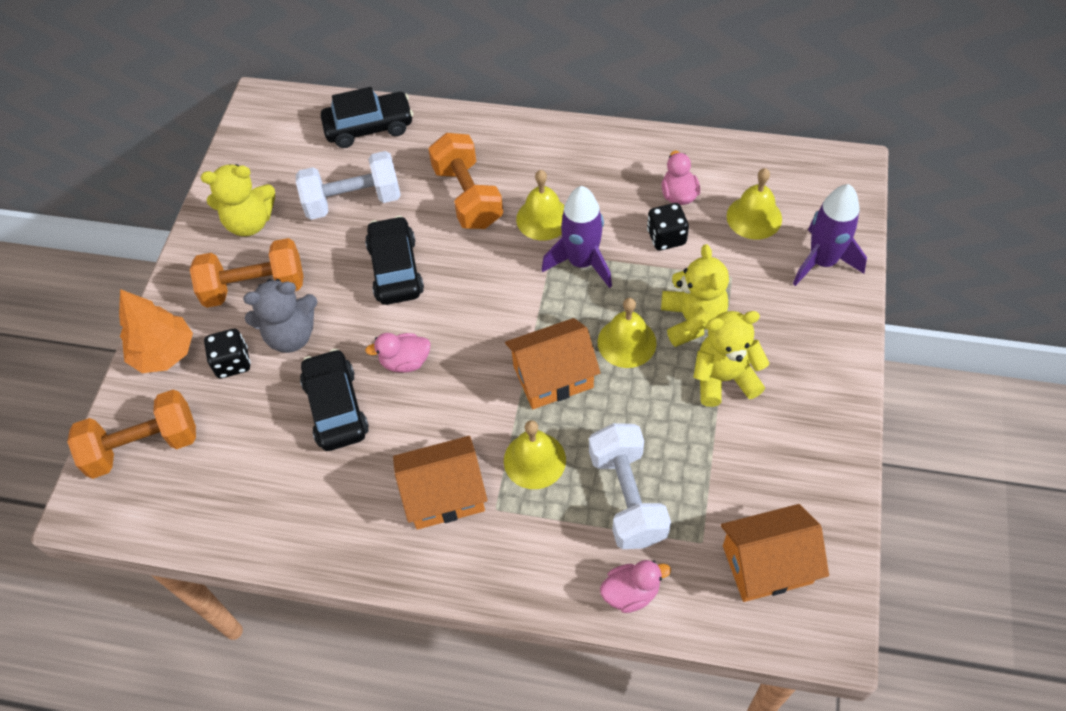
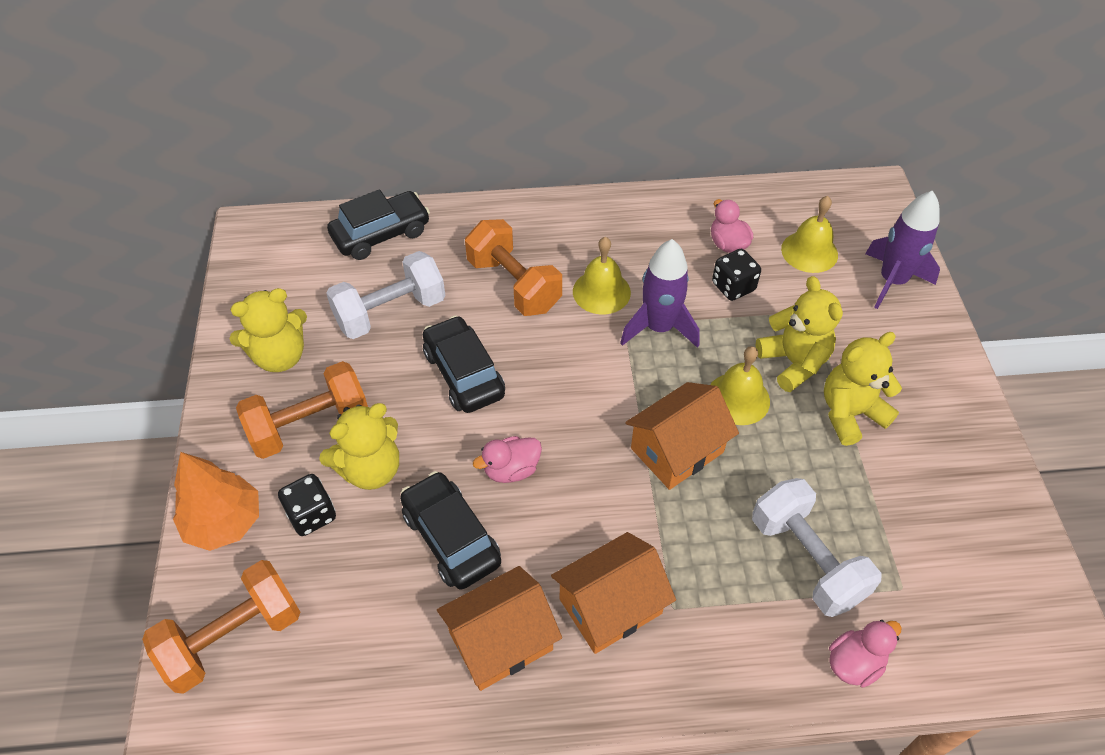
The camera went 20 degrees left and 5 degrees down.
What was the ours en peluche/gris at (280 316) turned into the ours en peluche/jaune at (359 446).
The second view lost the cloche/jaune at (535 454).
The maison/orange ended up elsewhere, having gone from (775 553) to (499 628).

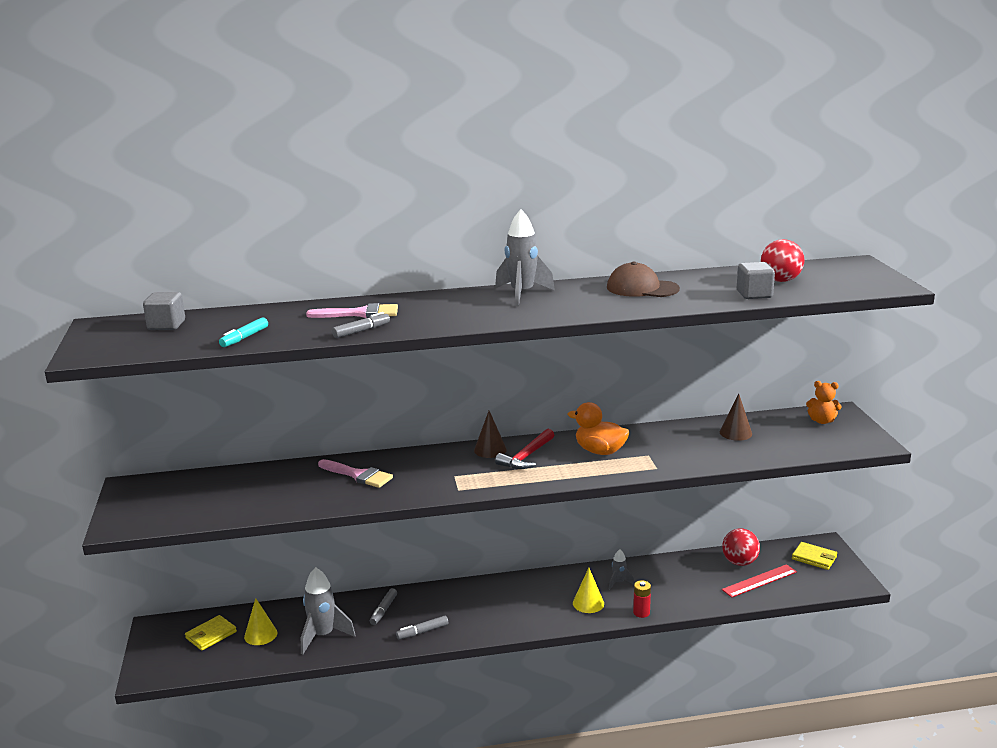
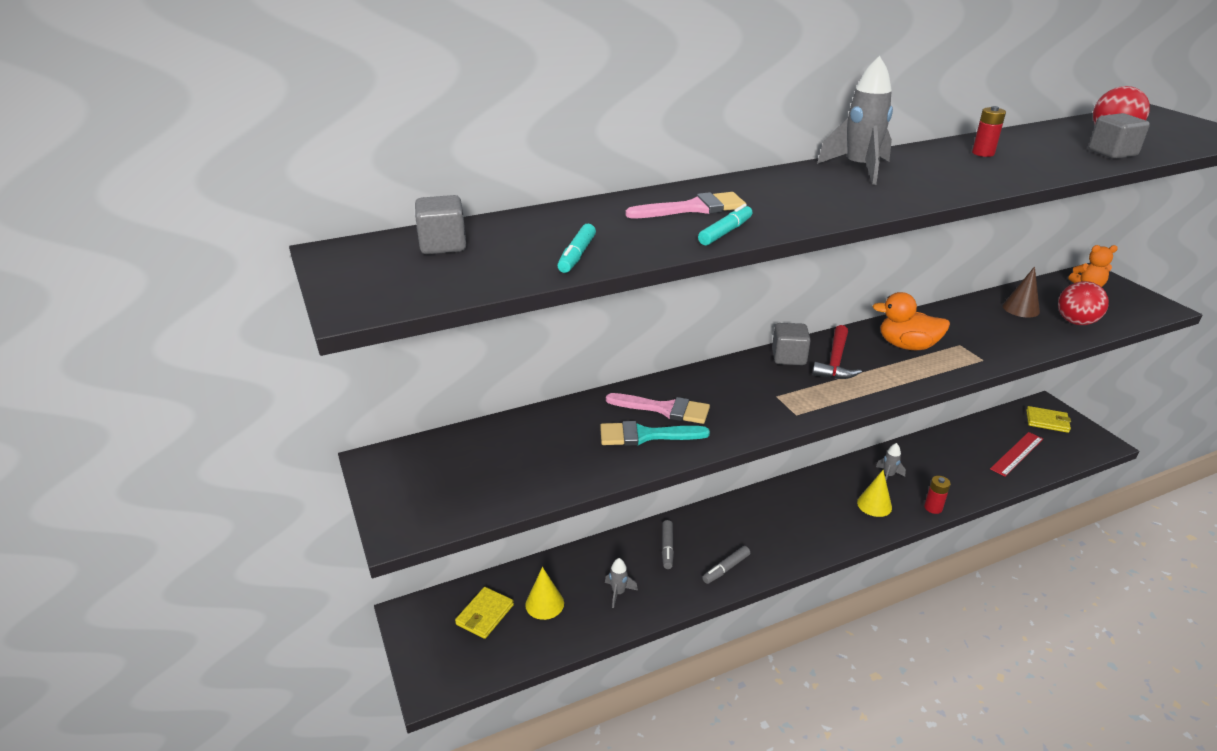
The camera went 15 degrees left and 10 degrees up.
Where the casquette/marron stood at (643 279), the pile/rouge came to stand at (989 131).
What was the feutre/gris at (361 325) turned into the feutre/turquoise at (725 224).
Where the cône/marron stood at (490 434), the cube/gris came to stand at (791 344).
The balle/rouge ended up elsewhere, having gone from (741 547) to (1083 303).
The size of the fusée/gris at (328 610) changed by a factor of 0.52.
The second view gained the pinceau/turquoise at (655 433).

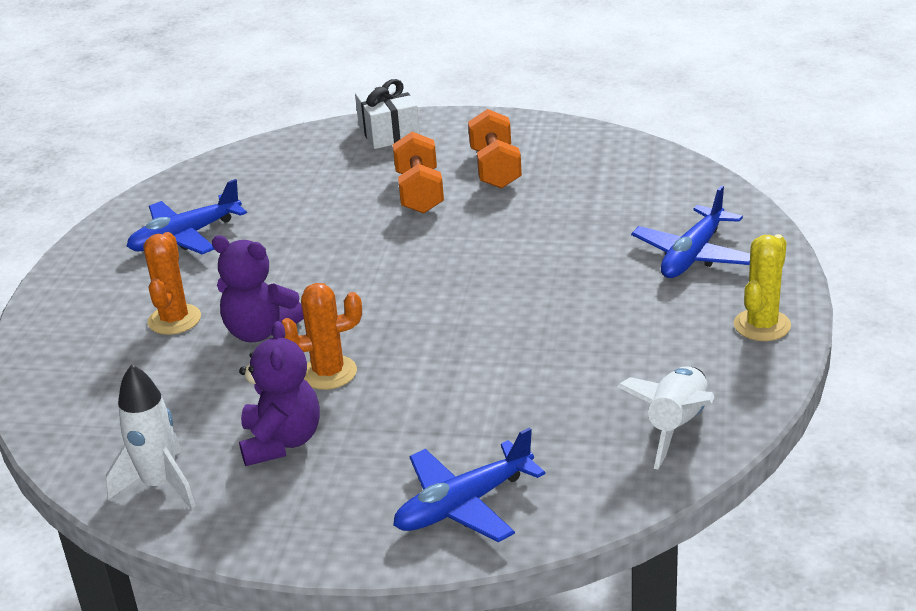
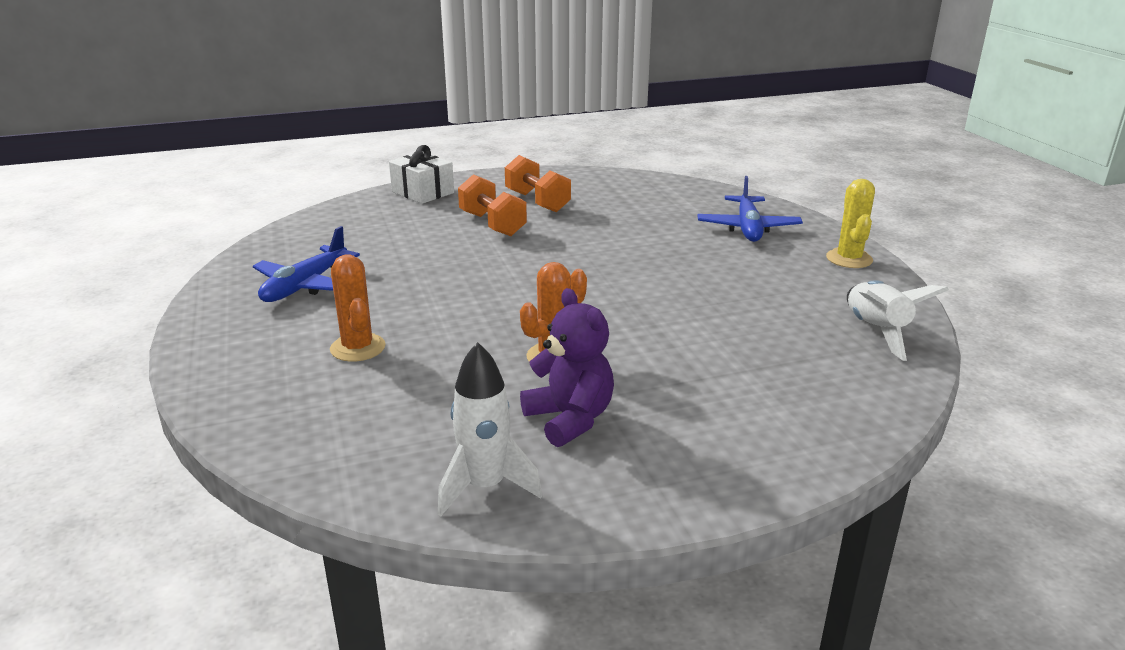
The camera went 30 degrees left and 5 degrees down.
The second view lost the ours en peluche/violet at (258 288).
The second view lost the avion/bleu at (469 484).

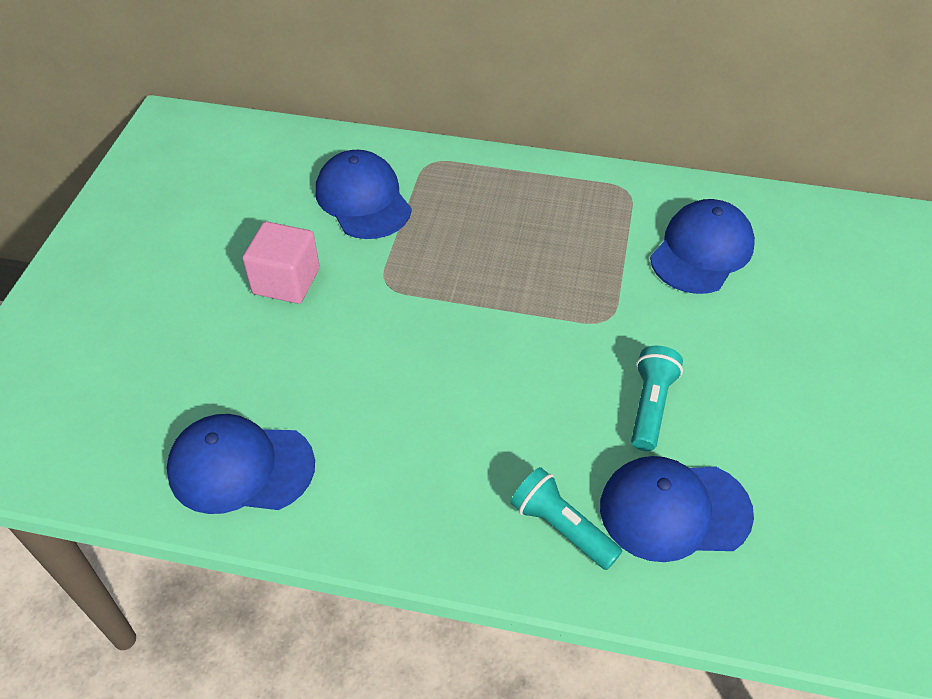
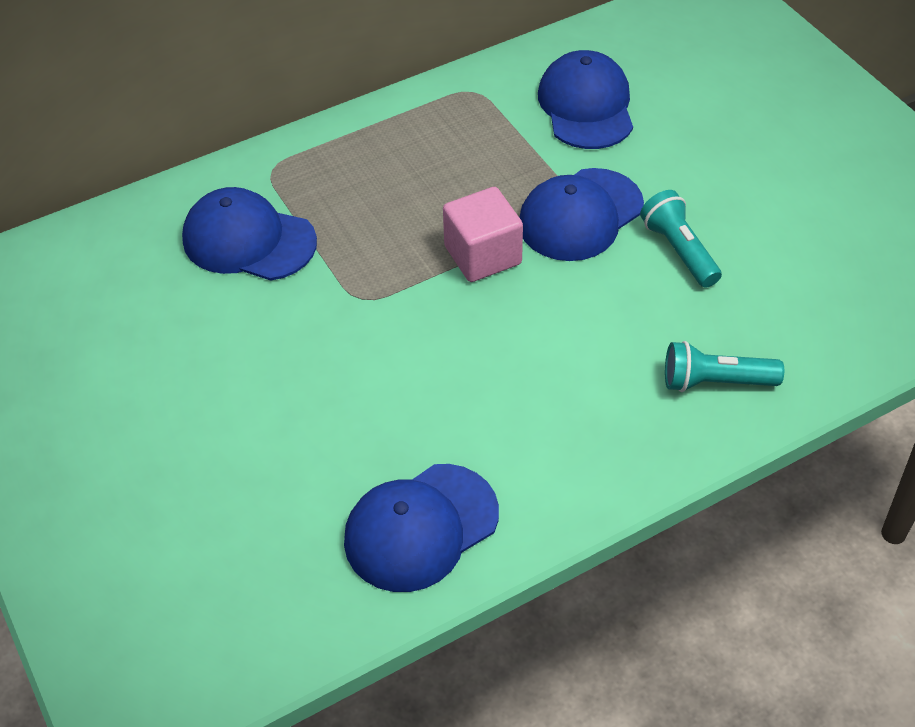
The camera went 40 degrees left and 0 degrees up.
The cube/rose ended up elsewhere, having gone from (281 262) to (483 234).
The casquette/bleu ended up elsewhere, having gone from (677 509) to (581 214).

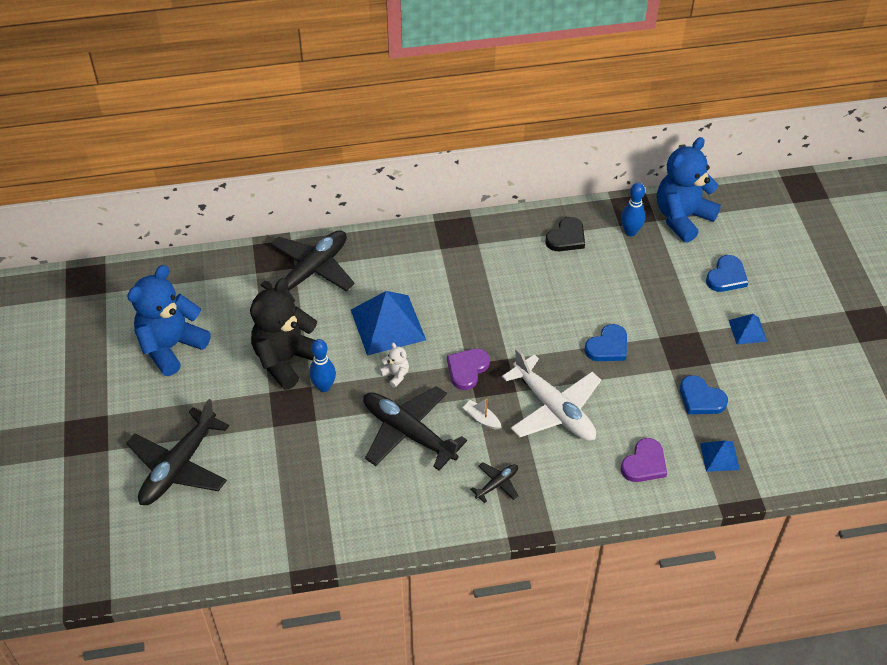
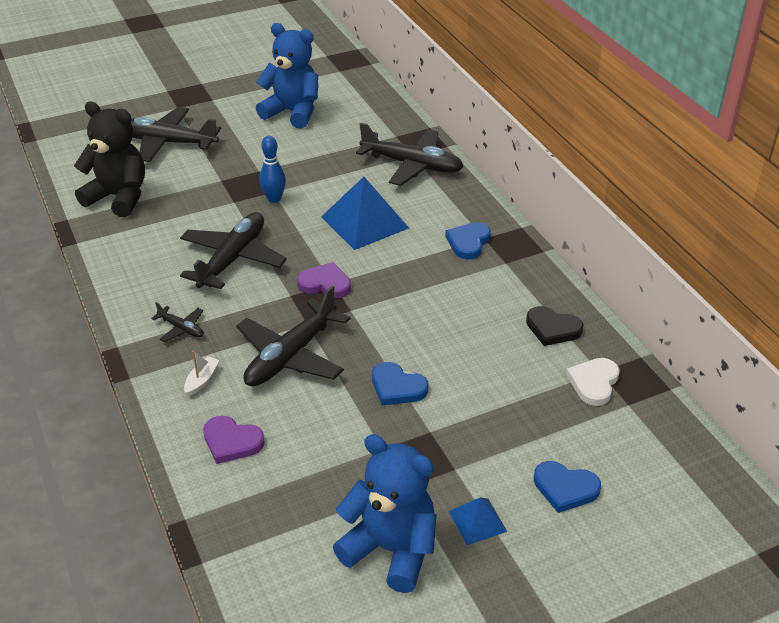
The camera went 75 degrees right and 10 degrees down.
The ours en peluche/bleu ended up elsewhere, having gone from (689 190) to (385 513).
Where the quille/bleu stood at (633 209), the cœur/blanc came to stand at (593 382).
The ours en peluche/noir ended up elsewhere, having gone from (283 334) to (109 159).
The second view lost the ours en peluche/blanc at (394 365).
What was the avion/blanc at (551 394) turned into the avion/noir at (293 335).
The cœur/bleu ended up elsewhere, having gone from (704 394) to (468 240).
The bateau/blanc ended up elsewhere, having gone from (481 414) to (202 373).
The second view lost the pyramide/bleu at (720 456).

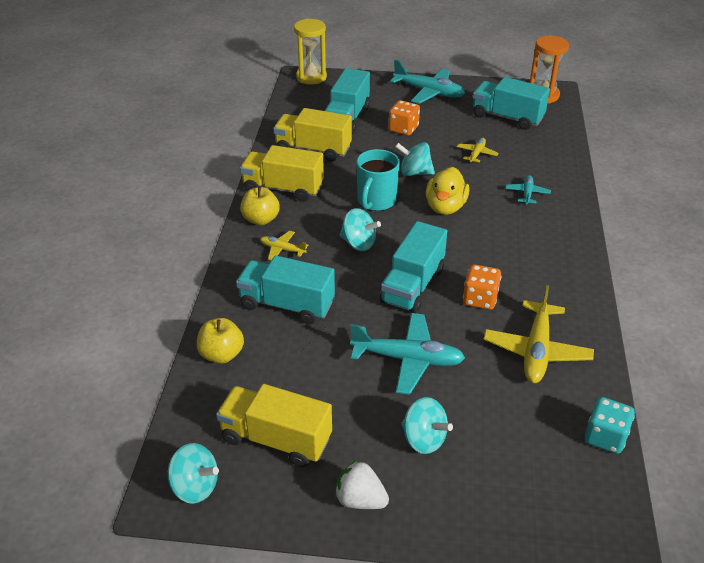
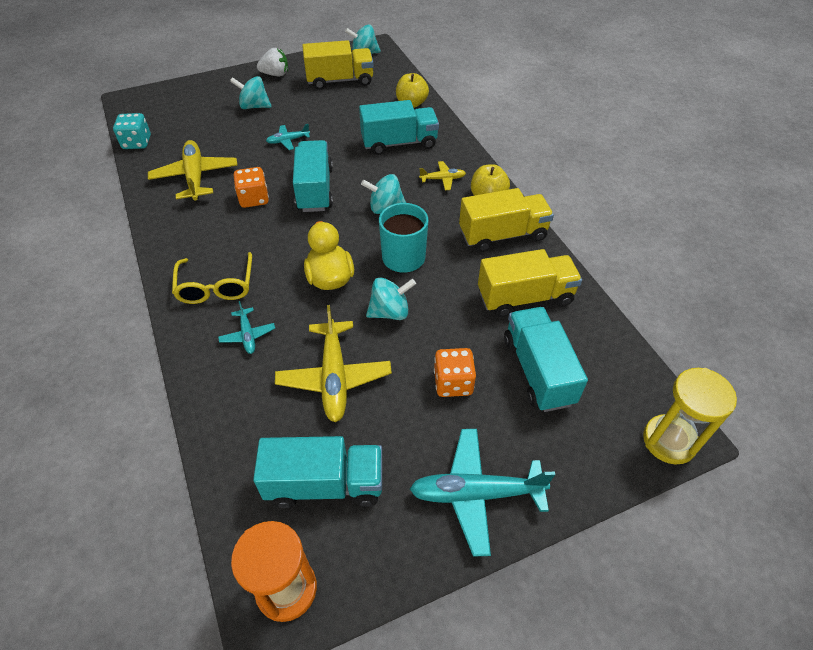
The camera went 150 degrees right and 10 degrees up.
The size of the avion/jaune at (478 150) changed by a factor of 1.95.
The size of the avion/turquoise at (407 354) changed by a factor of 0.51.
The second view gained the lunettes/jaune at (212 278).

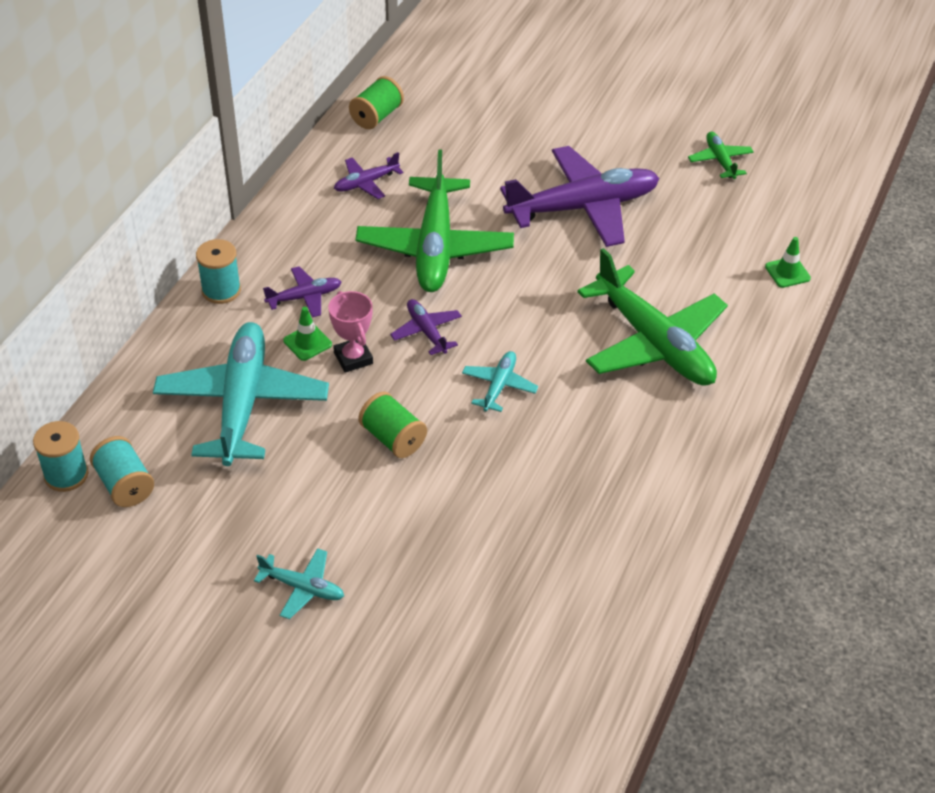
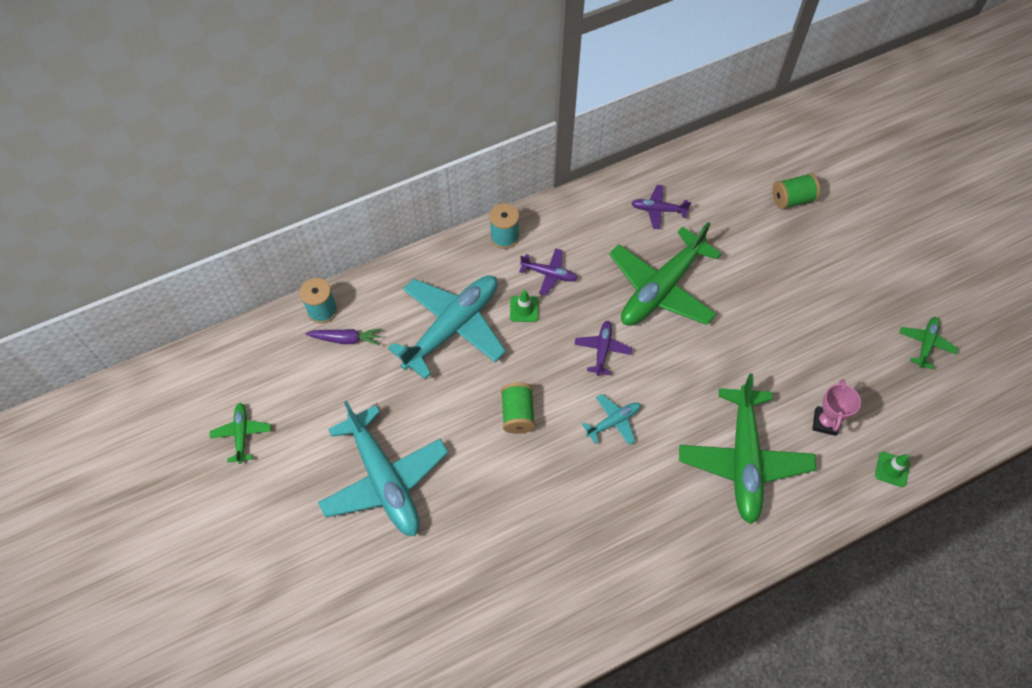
The camera went 40 degrees right and 15 degrees up.
The bobine/vert ended up elsewhere, having gone from (376 102) to (797 191).
The second view lost the avion/violet at (579 196).
The trophée/rose ended up elsewhere, having gone from (350 332) to (836 407).
Where the bobine/turquoise stood at (122 471), the carotte/violet came to stand at (343 337).
The size of the avion/turquoise at (299 583) changed by a factor of 2.20.
The second view gained the avion/vert at (240 433).

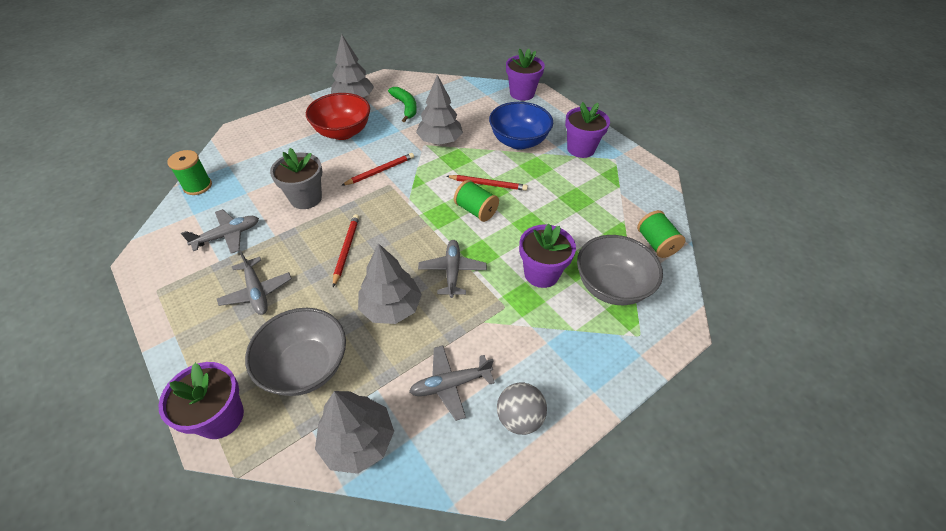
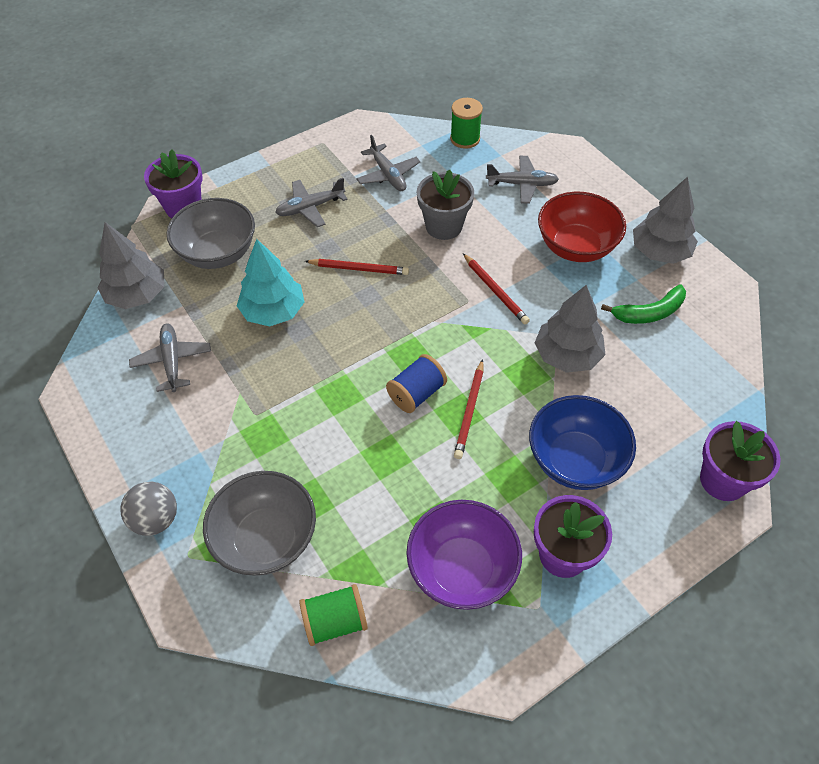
The camera went 95 degrees right and 5 degrees up.
What was the bobine/vert at (476 201) turned into the bobine/bleu at (416 383).
The second view lost the pot de fleurs/violet at (547 256).
The avion/gris ended up elsewhere, having gone from (452 269) to (522 180).
What was the arbre/gris at (390 283) turned into the arbre/turquoise at (270 282).
The balle/gris ended up elsewhere, having gone from (522 408) to (148 509).
The second view gained the bol/violet at (464 555).

